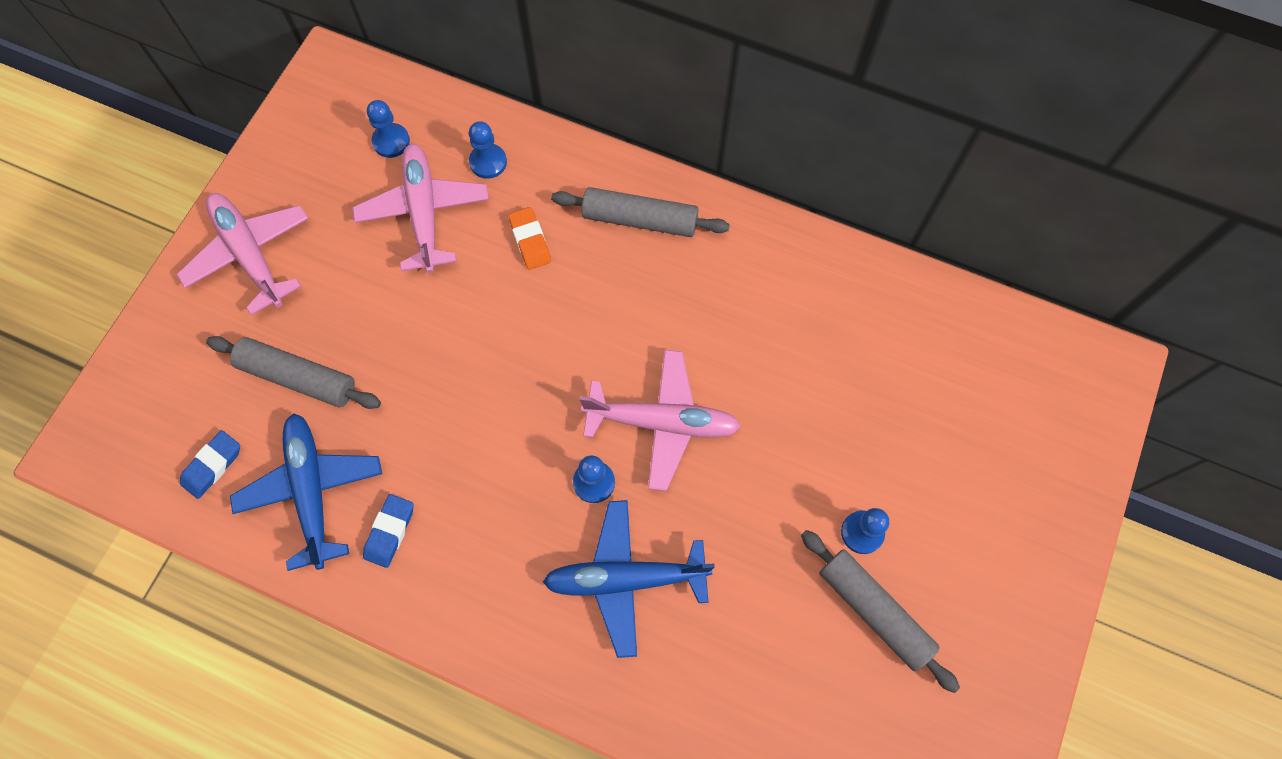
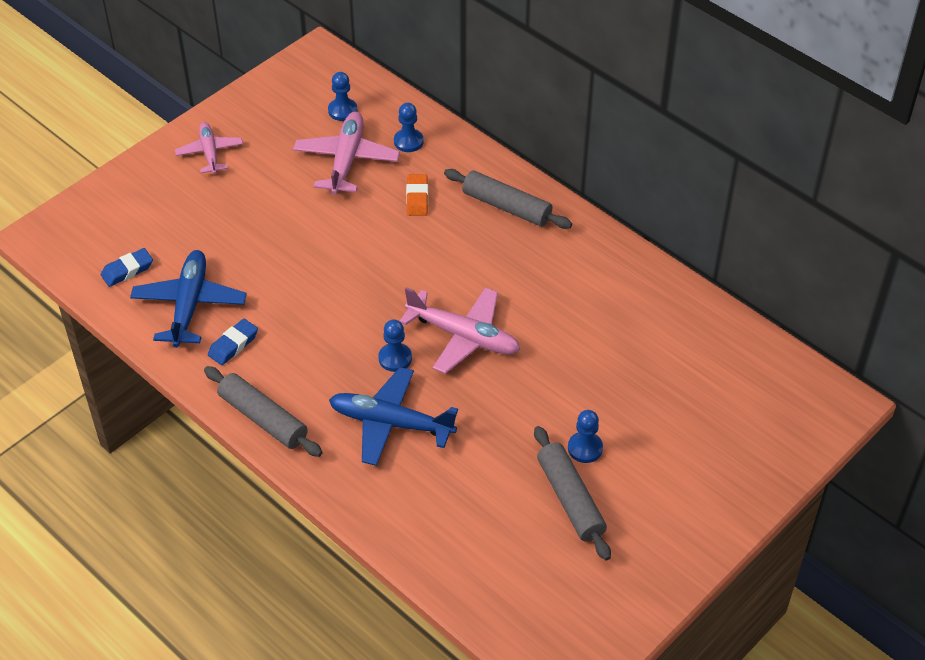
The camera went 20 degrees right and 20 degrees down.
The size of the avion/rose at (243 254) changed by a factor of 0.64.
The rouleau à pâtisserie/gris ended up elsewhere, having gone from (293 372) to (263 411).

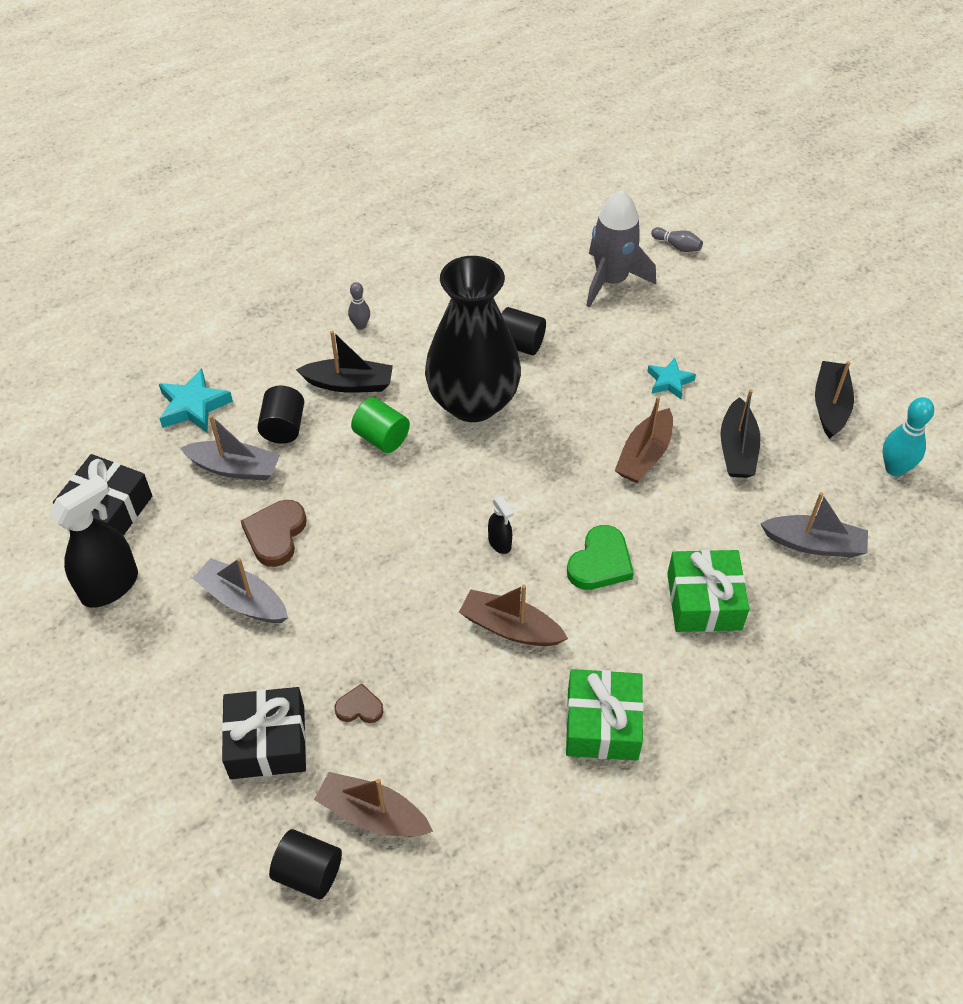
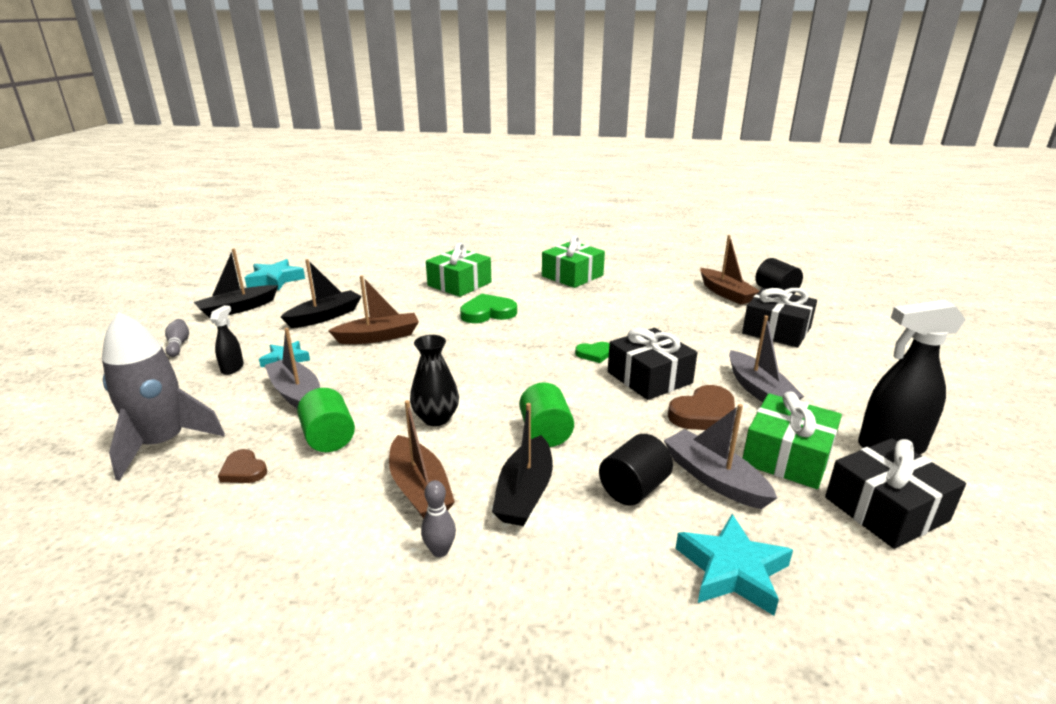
The camera went 140 degrees left and 25 degrees down.
The quille/gris ended up elsewhere, having gone from (677 239) to (177 338).
The size of the vase/noir at (473 339) changed by a factor of 0.46.
What was the cylindre/noir at (524 331) turned into the cylindre/vert at (326 420).
The bateau/noir at (344 361) ended up facing another way, 120 degrees counterclockwise from before.
Where the quille/turquoise stood at (908 436), the étoile/turquoise came to stand at (275 274).
The bateau/gris ended up elsewhere, having gone from (814 524) to (292 368).
The vaporisateur/noir ended up elsewhere, having gone from (500 524) to (227 340).
The bateau/marron ended up elsewhere, having gone from (513 615) to (422 459).
The cœur/marron ended up elsewhere, having gone from (359 703) to (242 466).
The second view gained the cadeau/noir at (652 364).
The second view gained the cœur/vert at (592 352).
The second view gained the cadeau/vert at (792 440).

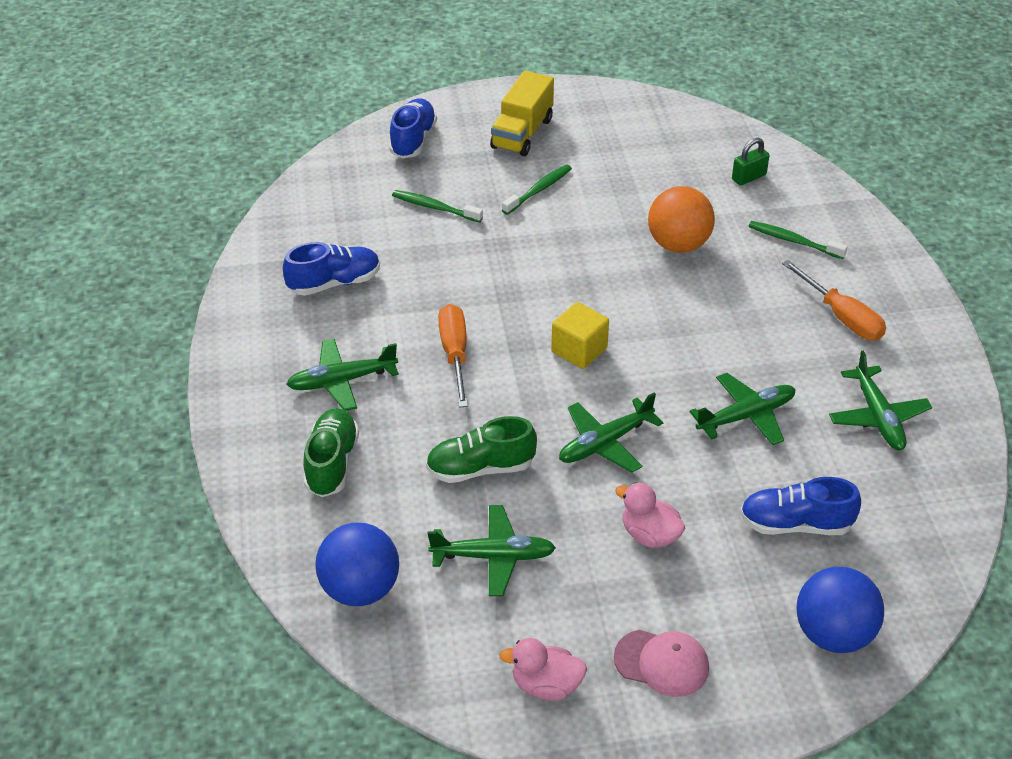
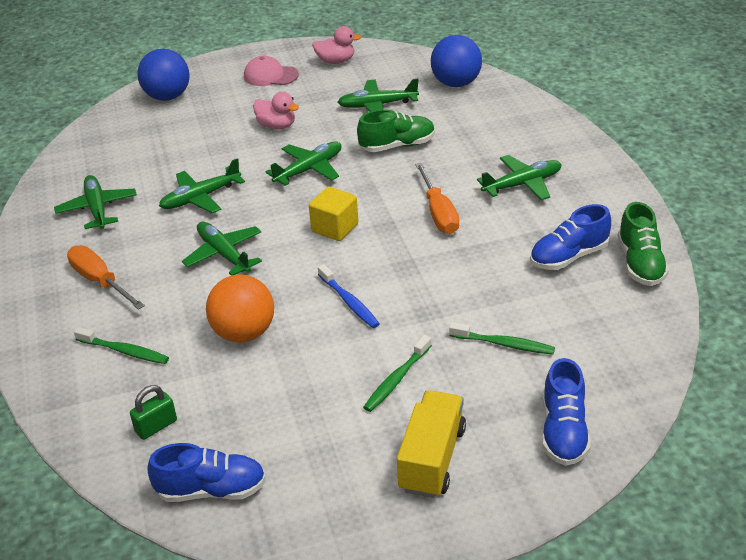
The camera went 175 degrees right and 5 degrees down.
The chaussure/vert ended up elsewhere, having gone from (331 452) to (643 244).
The chaussure/bleu ended up elsewhere, having gone from (800 506) to (206 472).
The second view gained the avion/vert at (222 248).
The second view gained the brosse à dents/bleu at (349 296).

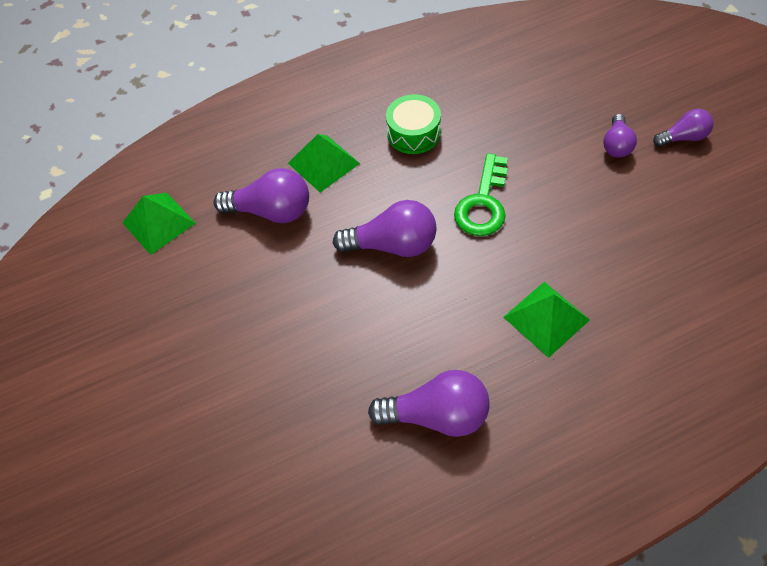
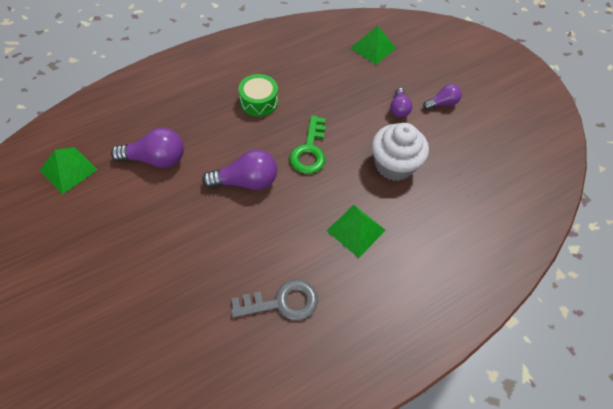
The camera went 15 degrees left and 0 degrees up.
The pyramide/vert ended up elsewhere, having gone from (324 163) to (373 45).
Where the ampoule/violet stood at (429 403), the clé/gris came to stand at (274 300).
The second view gained the muffin/blanc at (400 152).

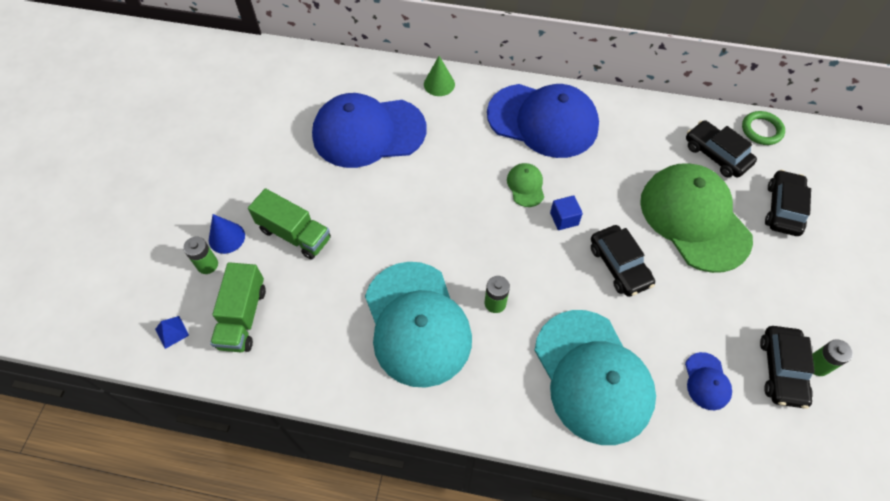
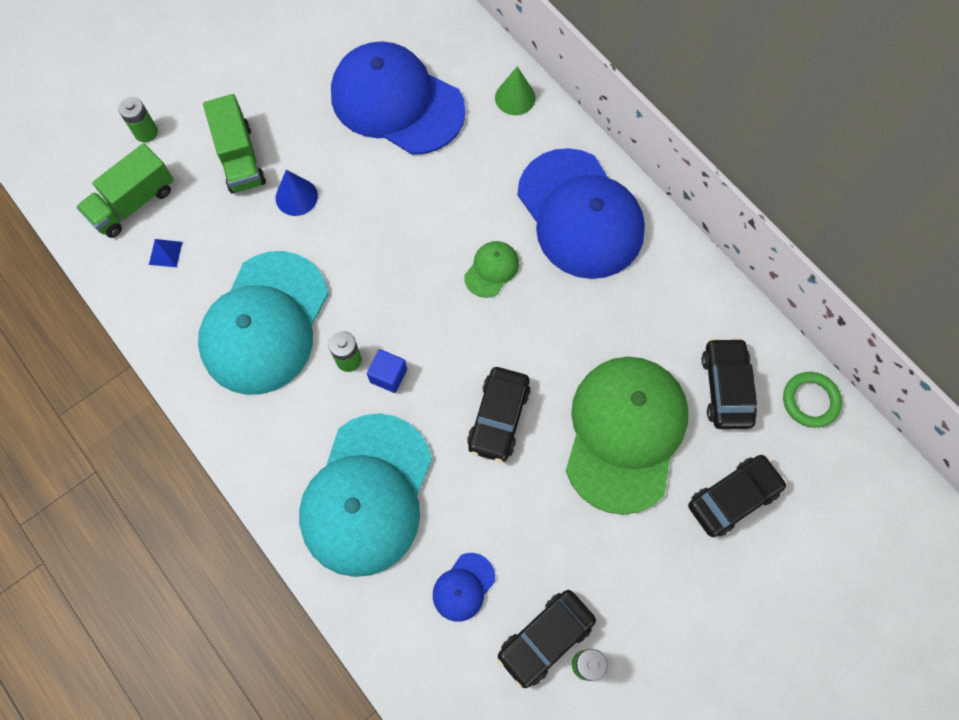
The camera went 40 degrees right and 10 degrees up.
The cube/bleu ended up elsewhere, having gone from (566 212) to (387 371).
The cône/bleu ended up elsewhere, having gone from (227 234) to (297 193).
The pyramide/bleu ended up elsewhere, having gone from (172 332) to (165 253).

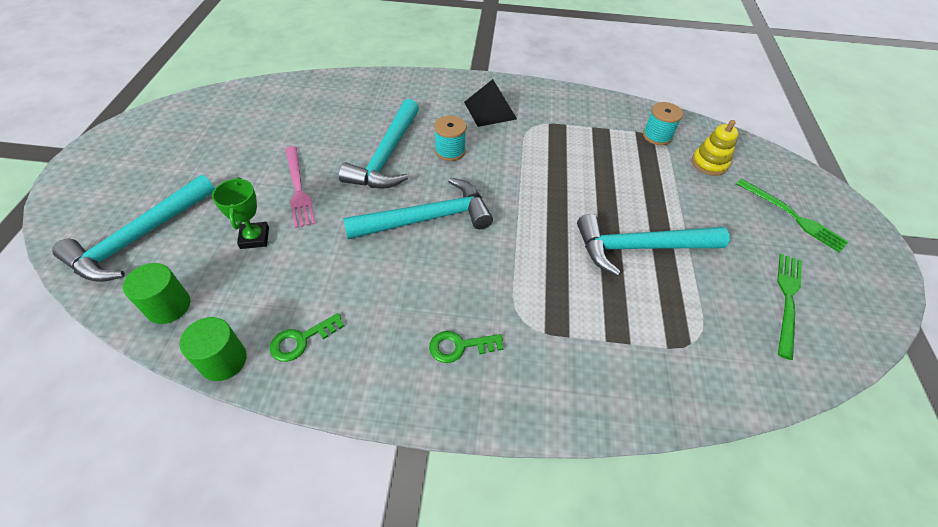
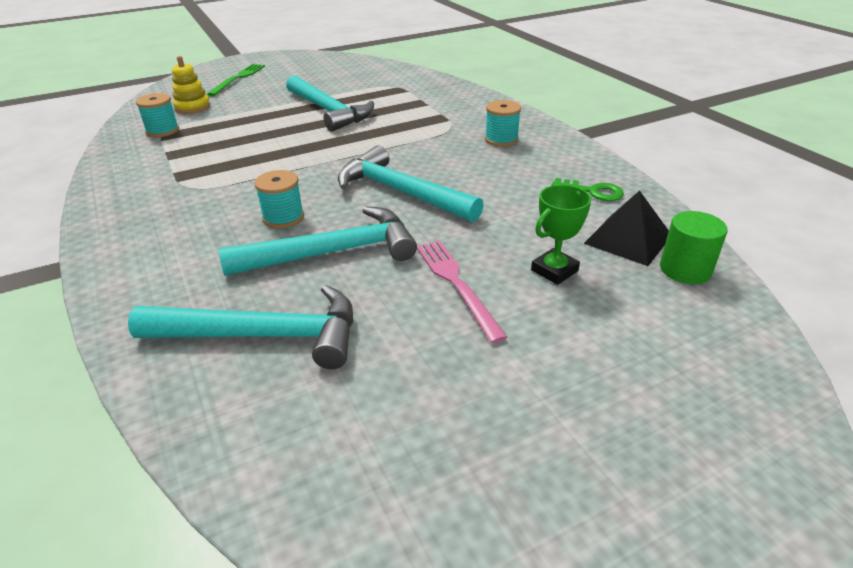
The camera went 120 degrees left and 15 degrees down.
The pyramide/noir ended up elsewhere, having gone from (490 103) to (626 228).
The fourchette/rose at (300 187) ended up facing another way, 60 degrees counterclockwise from before.
The marteau/turquoise ended up elsewhere, having gone from (133 228) to (240 327).
The second view lost the fourchette/vert at (789 307).
The second view lost the cylindre/vert at (213 349).
Where the clé/vert stood at (466 347), the bobine/turquoise came to stand at (503 123).

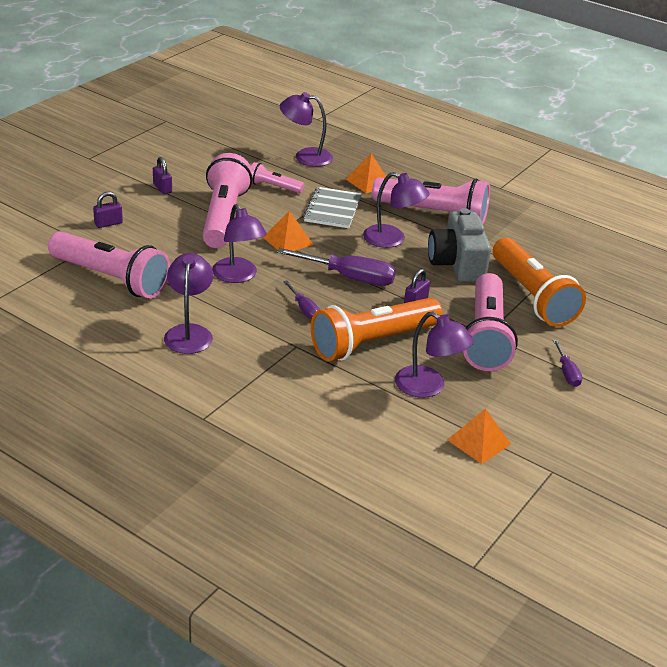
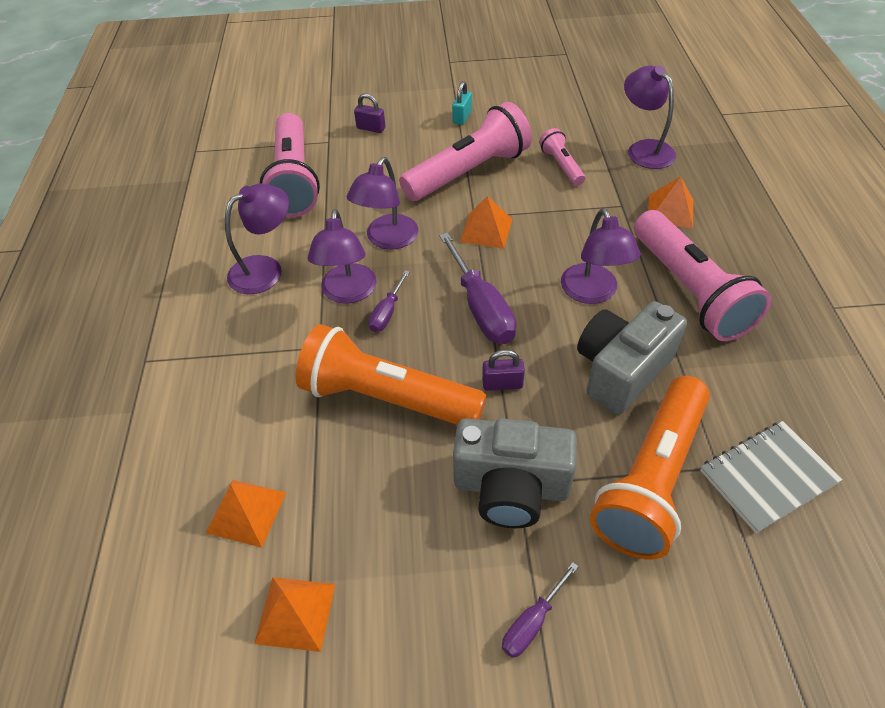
The camera went 55 degrees right and 15 degrees up.
What was the cadenas/violet at (162 175) turned into the cadenas/turquoise at (462 103).
The carnet/gris ended up elsewhere, having gone from (332 207) to (771 477).
Where the lampe de poche/rose stood at (490 322), the appareil photo/gris came to stand at (515 473).
The lampe/violet ended up elsewhere, having gone from (434 355) to (342 256).
The second view gained the pyramide/orange at (246 514).

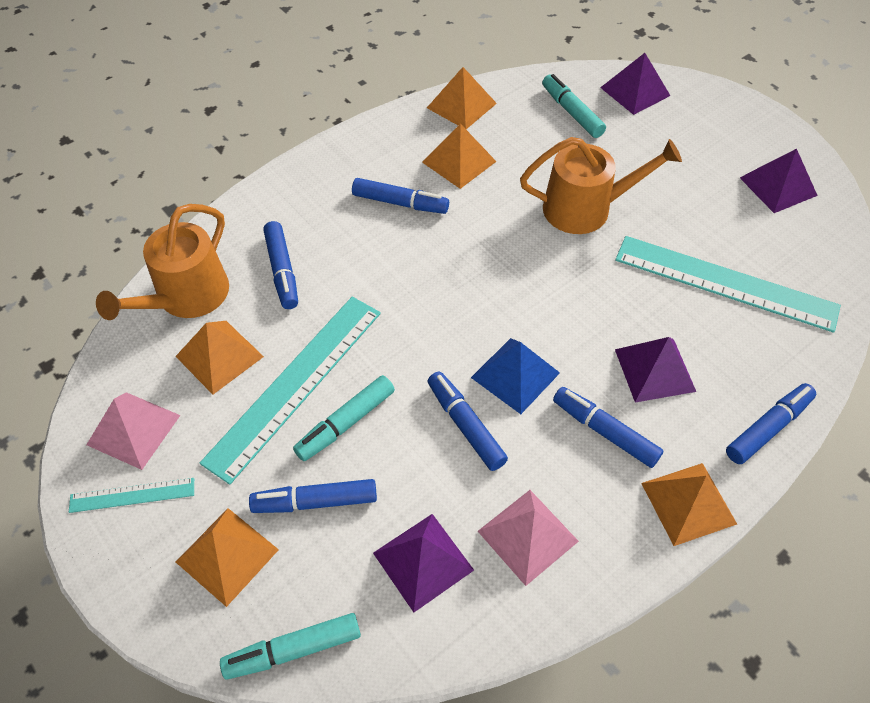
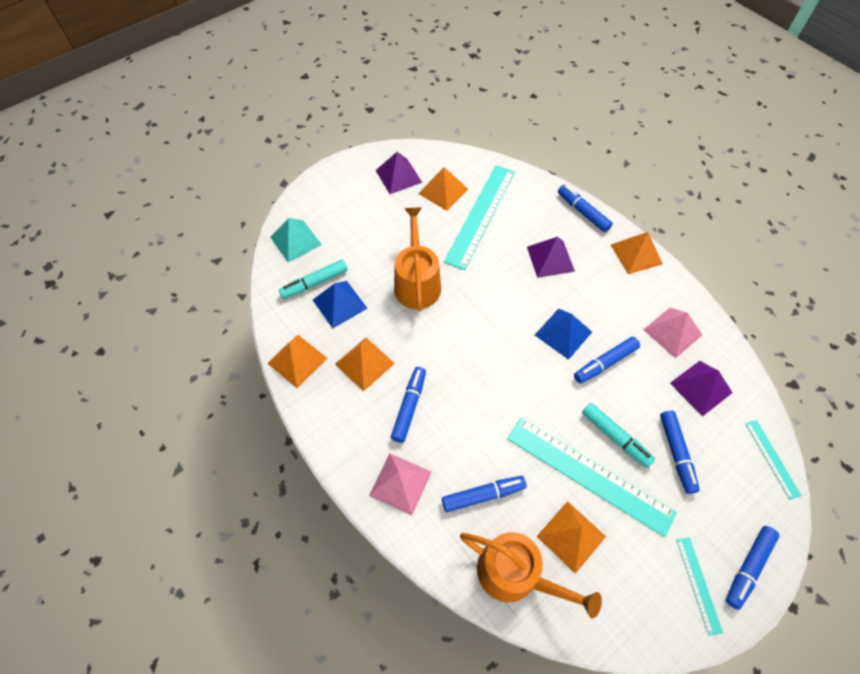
The camera went 90 degrees left and 5 degrees up.
What was the pyramide/violet at (635 84) turned into the pyramide/turquoise at (296 240).
The feutre/bleu ended up elsewhere, having gone from (608 427) to (752 568).
The pyramide/rose ended up elsewhere, having gone from (133 431) to (400 484).
The pyramide/orange ended up elsewhere, having gone from (227 557) to (443 189).
Where the feutre/turquoise stood at (290 646), the règle/turquoise came to stand at (773 460).
The second view gained the pyramide/bleu at (340 304).

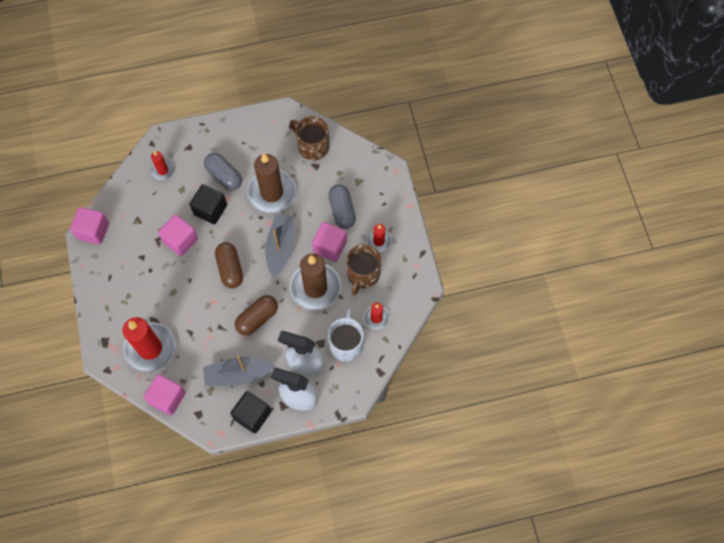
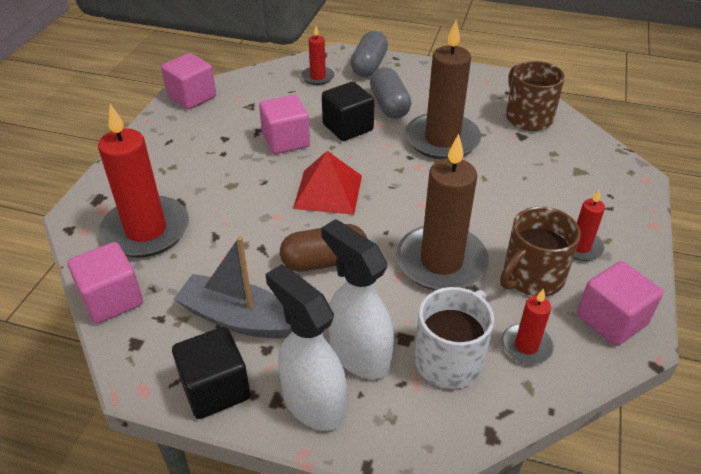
The camera went 30 degrees right and 25 degrees down.
The gélule/gris ended up elsewhere, having gone from (342 206) to (369 54).
The second view lost the bateau/gris at (279 245).
The cube/rose ended up elsewhere, having gone from (329 242) to (620 303).
Where the gélule/marron stood at (229 265), the pyramide/rouge came to stand at (327 183).

